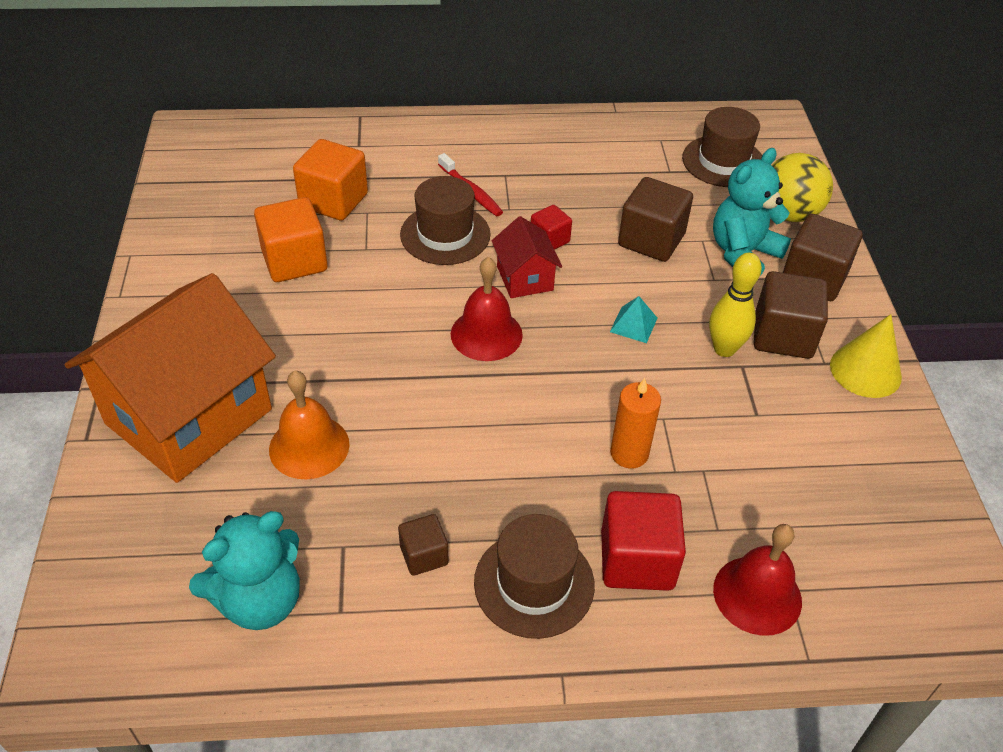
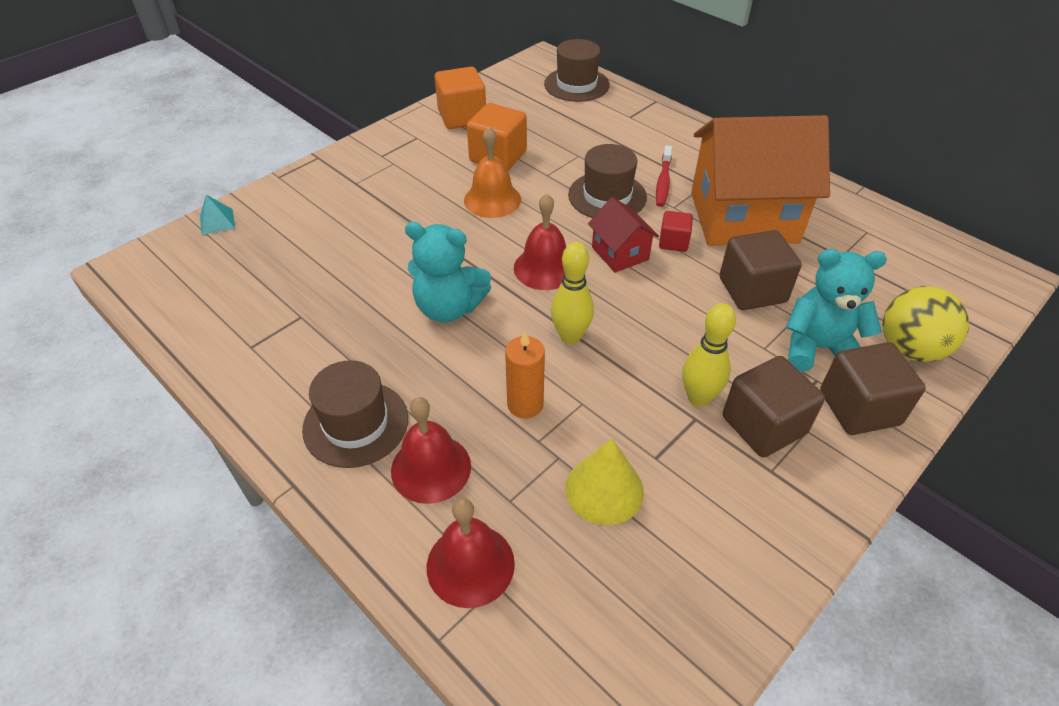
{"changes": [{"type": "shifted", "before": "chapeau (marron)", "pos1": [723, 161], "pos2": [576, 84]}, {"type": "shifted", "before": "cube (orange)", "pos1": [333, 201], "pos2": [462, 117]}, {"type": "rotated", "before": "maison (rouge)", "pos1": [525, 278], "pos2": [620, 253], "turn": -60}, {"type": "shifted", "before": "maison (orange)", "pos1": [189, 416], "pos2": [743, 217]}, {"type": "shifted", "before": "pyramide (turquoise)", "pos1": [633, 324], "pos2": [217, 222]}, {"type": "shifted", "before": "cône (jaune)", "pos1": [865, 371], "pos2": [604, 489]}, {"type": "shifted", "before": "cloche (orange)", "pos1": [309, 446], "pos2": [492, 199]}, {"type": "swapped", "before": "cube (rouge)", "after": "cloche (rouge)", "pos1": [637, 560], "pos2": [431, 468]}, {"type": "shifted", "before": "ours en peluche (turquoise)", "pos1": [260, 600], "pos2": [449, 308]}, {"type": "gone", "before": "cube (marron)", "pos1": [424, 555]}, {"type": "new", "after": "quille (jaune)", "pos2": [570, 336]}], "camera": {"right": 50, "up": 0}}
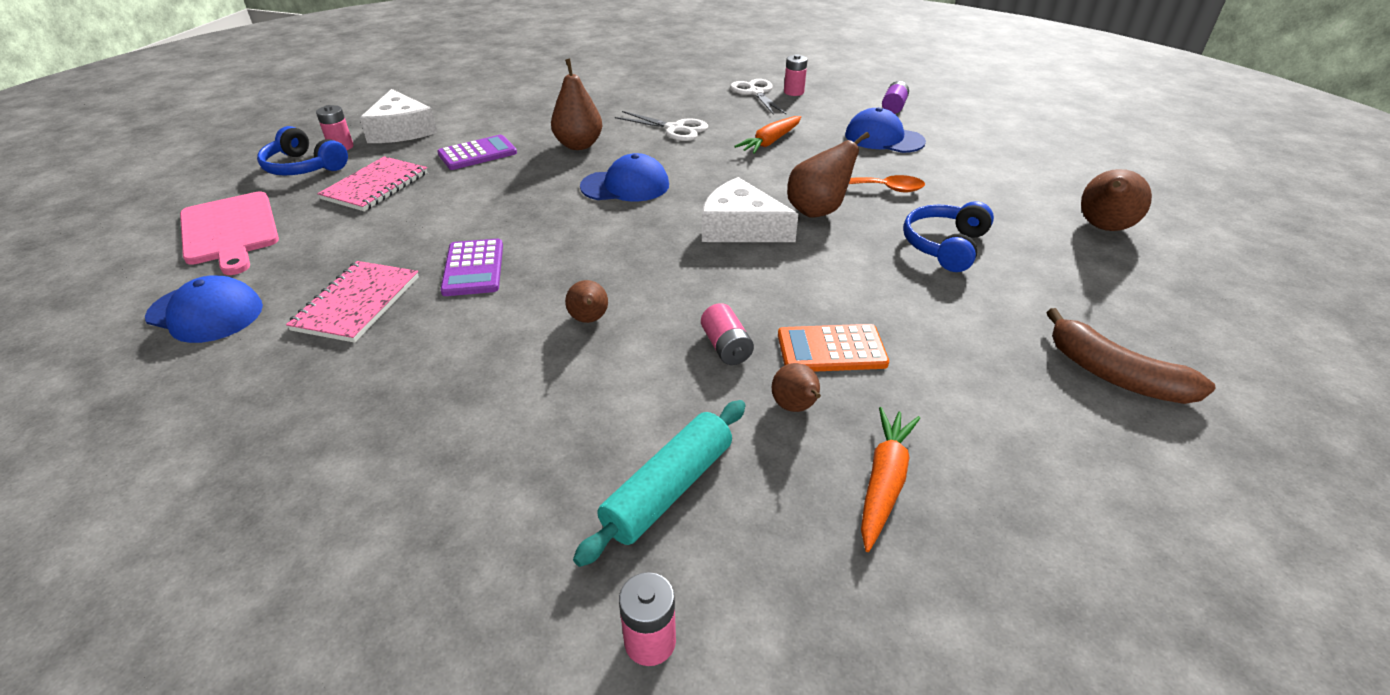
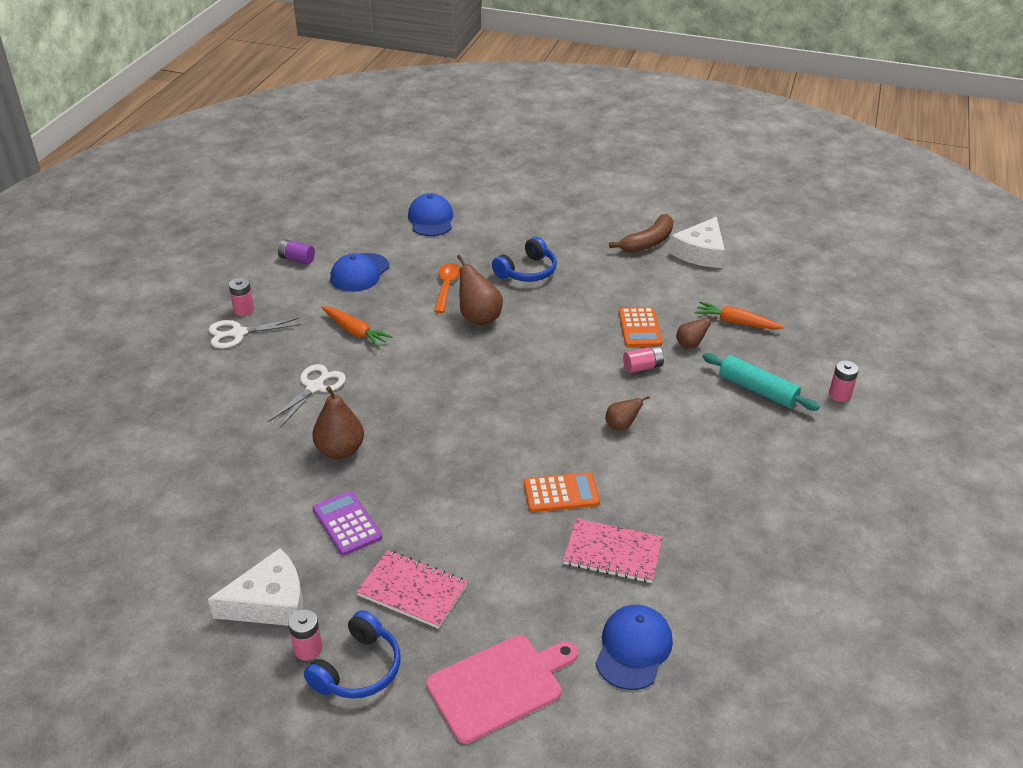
{"changes": [{"type": "shifted", "before": "casquette (bleu)", "pos1": [625, 186], "pos2": [431, 219]}, {"type": "gone", "before": "poire (marron)", "pos1": [1103, 228]}, {"type": "shifted", "before": "fromage (blanc)", "pos1": [740, 228], "pos2": [700, 252]}, {"type": "rotated", "before": "casque audio (bleu)", "pos1": [945, 246], "pos2": [527, 271], "turn": -75}, {"type": "repainted", "before": "calculatrice (violet)", "after": "calculatrice (orange)", "pos1": [473, 268], "pos2": [561, 493]}], "camera": {"right": -90, "up": 0}}
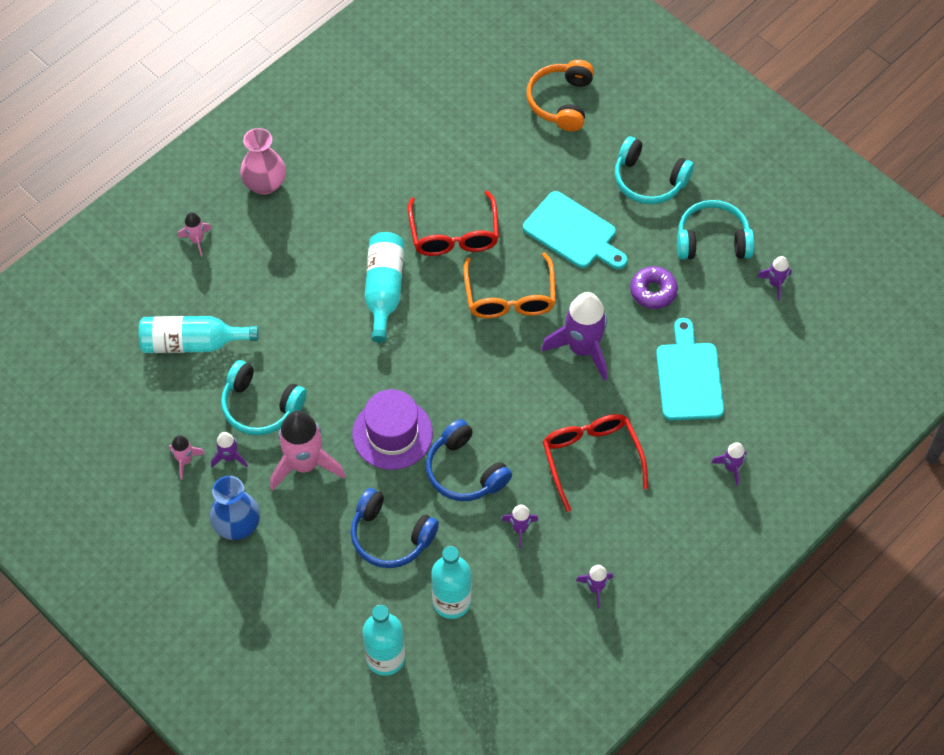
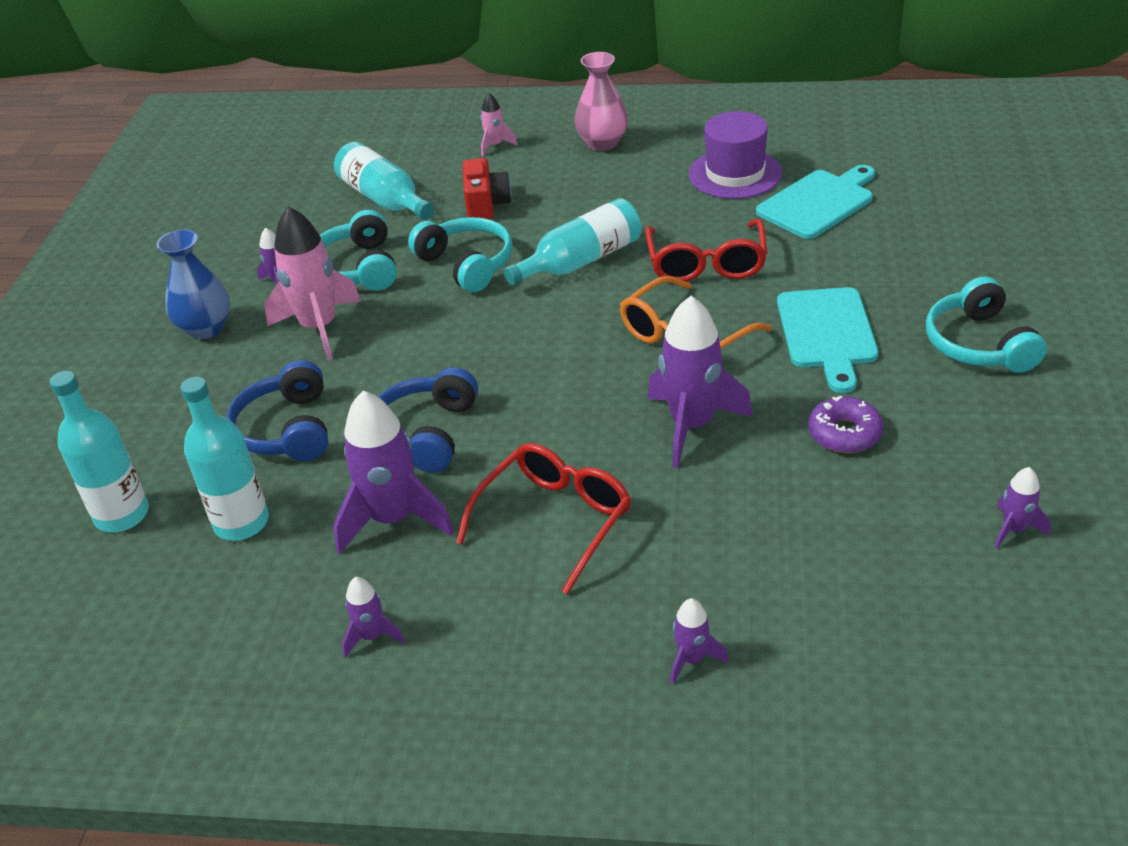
{"changes": [{"type": "gone", "before": "casque audio (orange)", "pos1": [561, 102]}, {"type": "rotated", "before": "lunettes (rouge)", "pos1": [454, 234], "pos2": [706, 263], "turn": -45}, {"type": "shifted", "before": "casque audio (turquoise)", "pos1": [712, 240], "pos2": [466, 264]}, {"type": "shifted", "before": "planche à découper (turquoise)", "pos1": [688, 377], "pos2": [818, 202]}, {"type": "shifted", "before": "chapeau (violet)", "pos1": [392, 433], "pos2": [735, 174]}, {"type": "gone", "before": "fusée (rose)", "pos1": [185, 460]}, {"type": "scaled", "before": "fusée (violet)", "pos1": [520, 529], "pos2": [393, 519], "scale": 2.06}, {"type": "new", "after": "appareil photo (rouge)", "pos2": [486, 205]}], "camera": {"right": 55, "up": -20}}
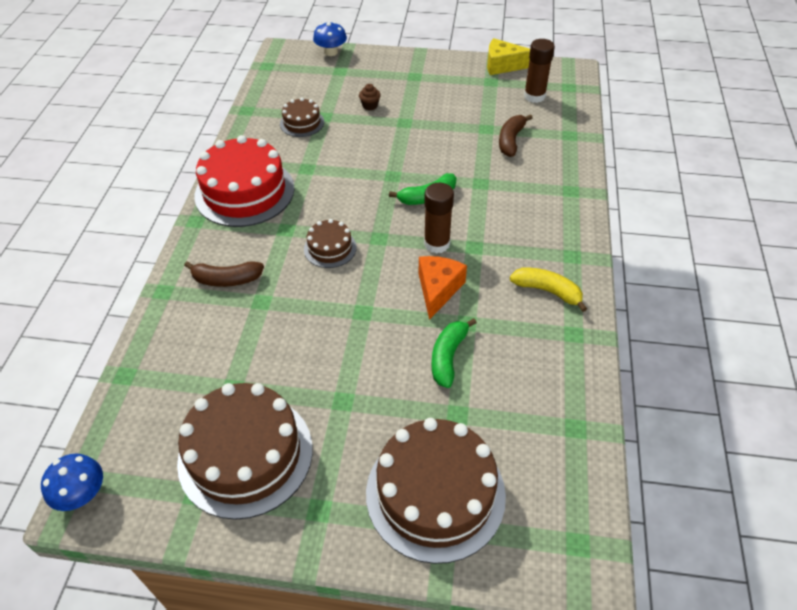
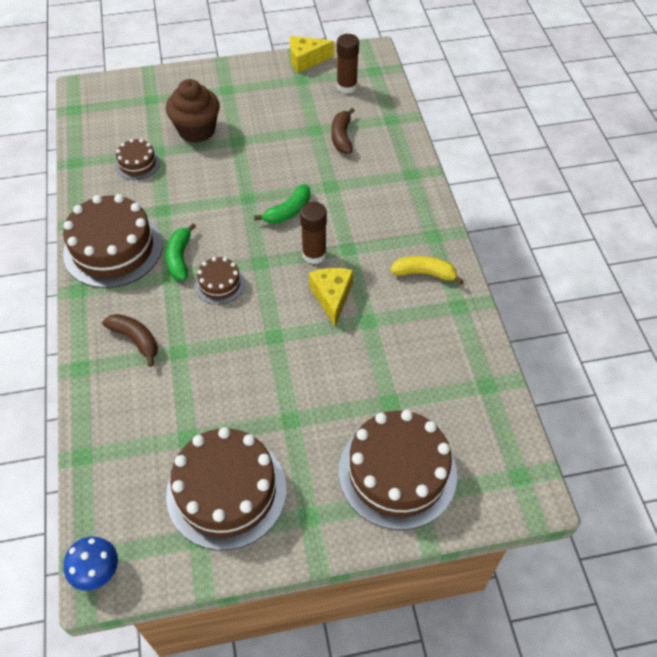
{"changes": [{"type": "gone", "before": "champignon (bleu)", "pos1": [331, 52]}, {"type": "scaled", "before": "muffin (marron)", "pos1": [370, 106], "pos2": [197, 130], "scale": 2.43}, {"type": "repainted", "before": "gâteau (rouge)", "after": "gâteau (marron)", "pos1": [244, 192], "pos2": [113, 249]}, {"type": "repainted", "before": "fromage (orange)", "after": "fromage (jaune)", "pos1": [438, 290], "pos2": [332, 297]}, {"type": "rotated", "before": "banane (marron)", "pos1": [226, 279], "pos2": [136, 340], "turn": -120}, {"type": "shifted", "before": "banane (vert)", "pos1": [448, 356], "pos2": [180, 258]}], "camera": {"right": -20, "up": 5}}
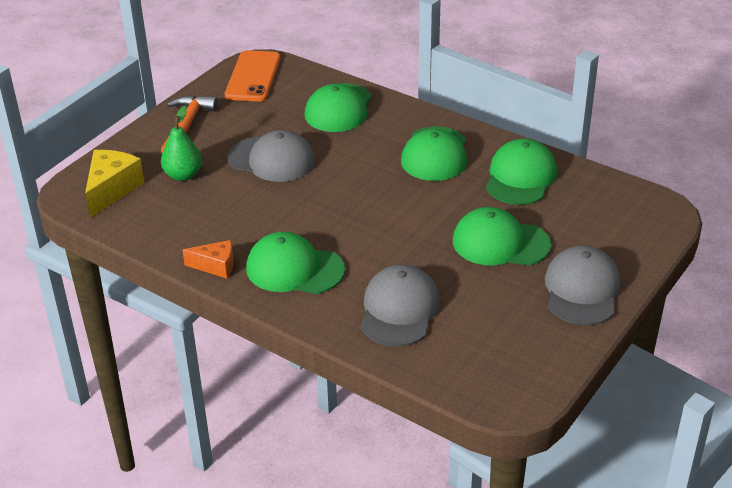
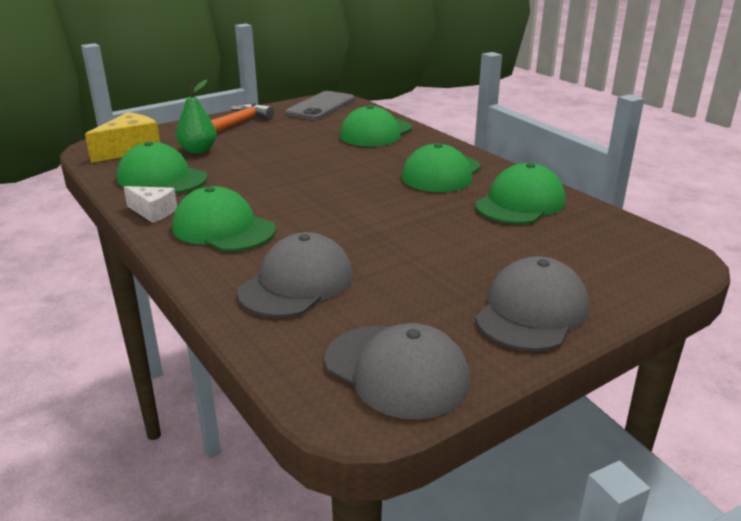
{"changes": [{"type": "repainted", "before": "téléphone (orange)", "after": "téléphone (gris)", "pos1": [253, 77], "pos2": [320, 106]}, {"type": "shifted", "before": "casquette (gris)", "pos1": [271, 159], "pos2": [396, 371]}, {"type": "shifted", "before": "casquette (vert)", "pos1": [500, 243], "pos2": [162, 178]}, {"type": "repainted", "before": "fromage (orange)", "after": "fromage (blanc)", "pos1": [216, 266], "pos2": [153, 212]}], "camera": {"right": 20, "up": -10}}
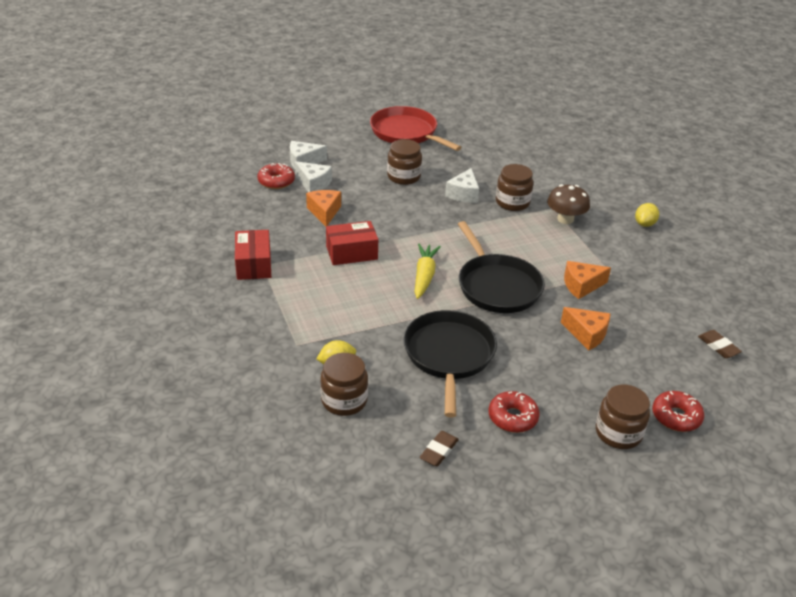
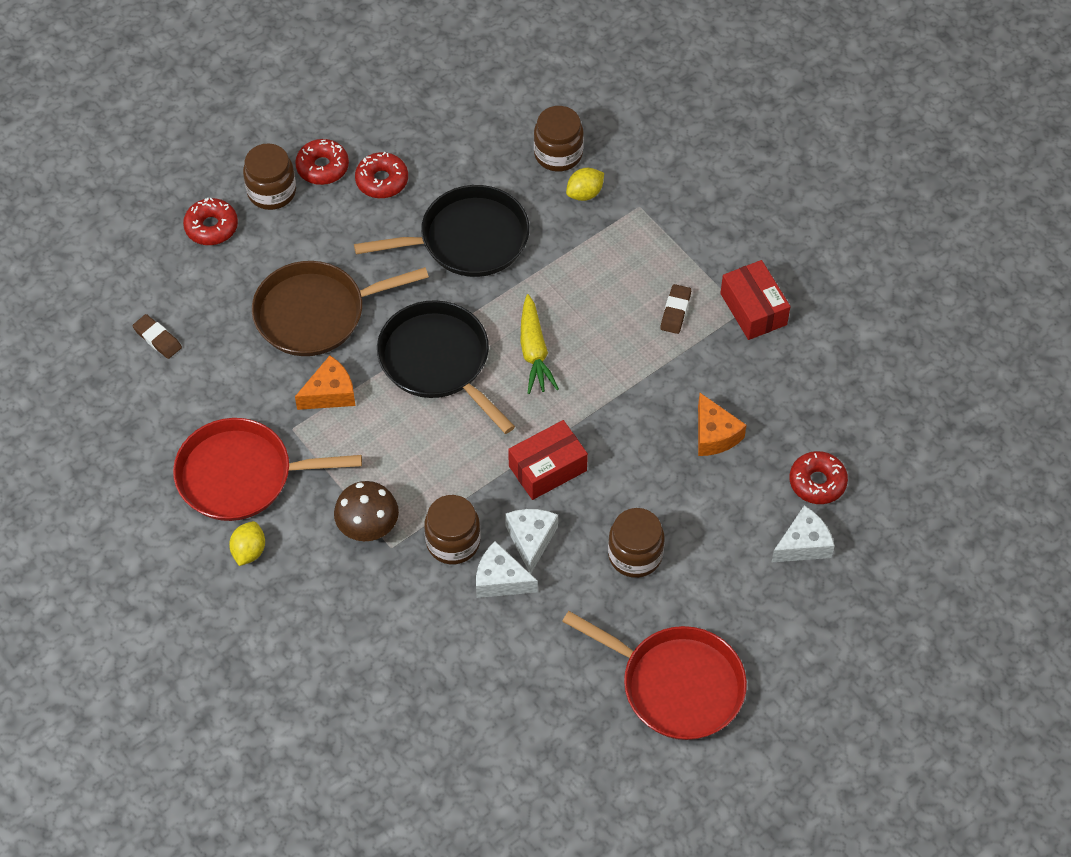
{"changes": [{"type": "shifted", "before": "fromage (blanc)", "pos1": [313, 184], "pos2": [500, 580]}, {"type": "shifted", "before": "boîte (rouge)", "pos1": [351, 253], "pos2": [547, 468]}, {"type": "swapped", "before": "fromage (orange)", "after": "poêle (marron)", "pos1": [587, 334], "pos2": [315, 313]}, {"type": "rotated", "before": "poêle (noir)", "pos1": [449, 355], "pos2": [468, 239], "turn": -90}, {"type": "shifted", "before": "gomme (marron)", "pos1": [439, 451], "pos2": [675, 311]}, {"type": "new", "after": "beignet (rouge)", "pos2": [322, 167]}, {"type": "new", "after": "poêle (rouge)", "pos2": [241, 475]}], "camera": {"right": 165, "up": 20}}
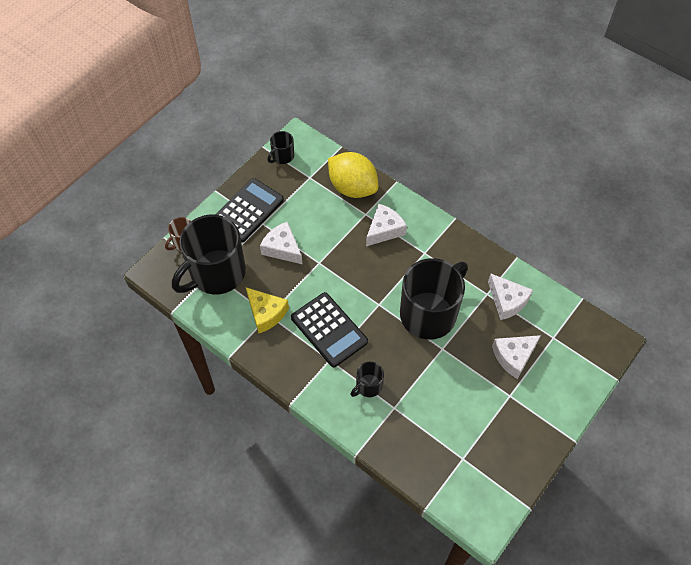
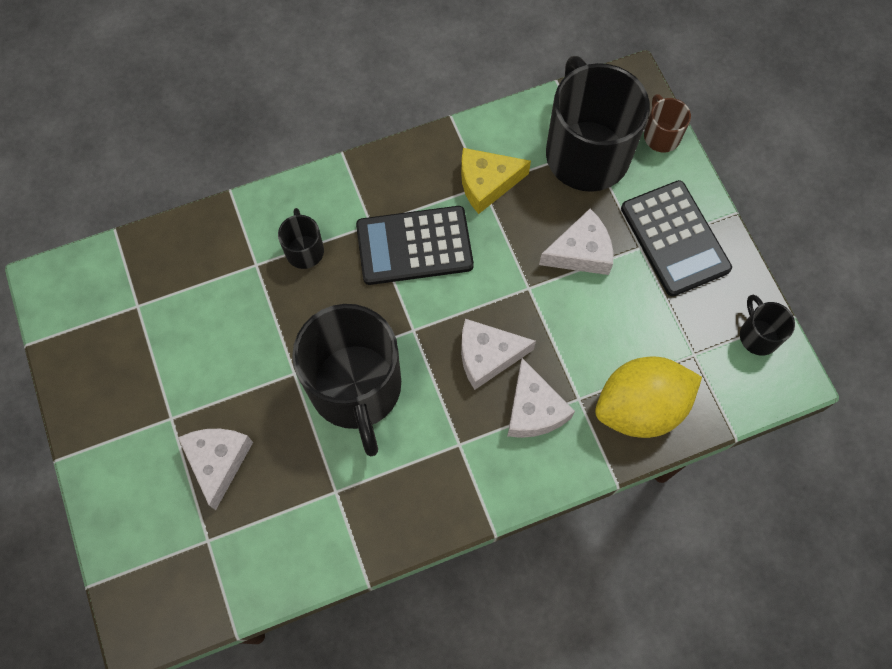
{"changes": [{"type": "shifted", "before": "fromage (blanc)", "pos1": [507, 301], "pos2": [487, 356]}], "camera": {"right": 120, "up": 10}}
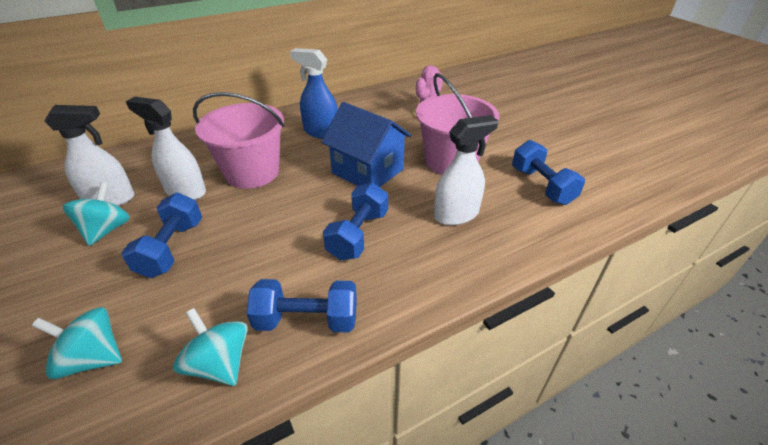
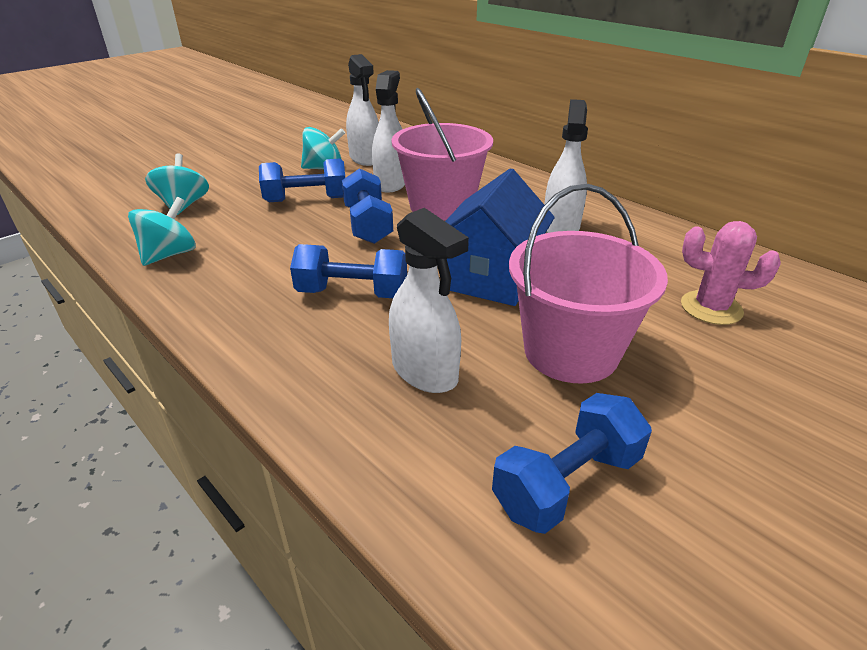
{"changes": [{"type": "repainted", "before": "vaporisateur (bleu)", "after": "vaporisateur (blanc)", "pos1": [321, 132], "pos2": [560, 227]}, {"type": "shifted", "before": "haltère (bleu)", "pos1": [307, 320], "pos2": [368, 225]}], "camera": {"right": 75, "up": -5}}
